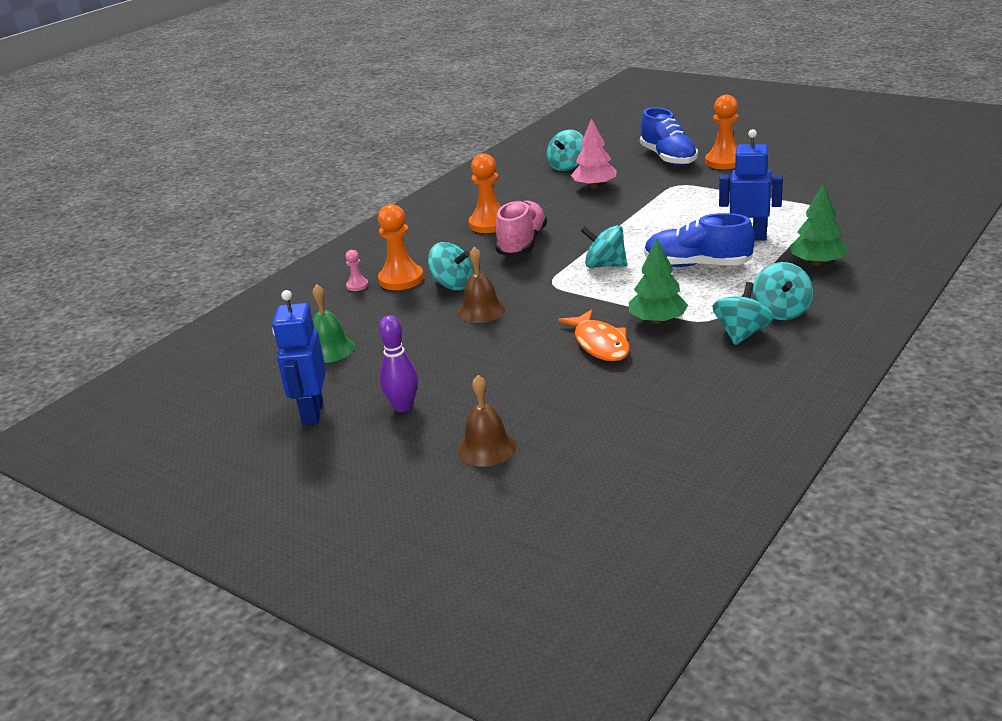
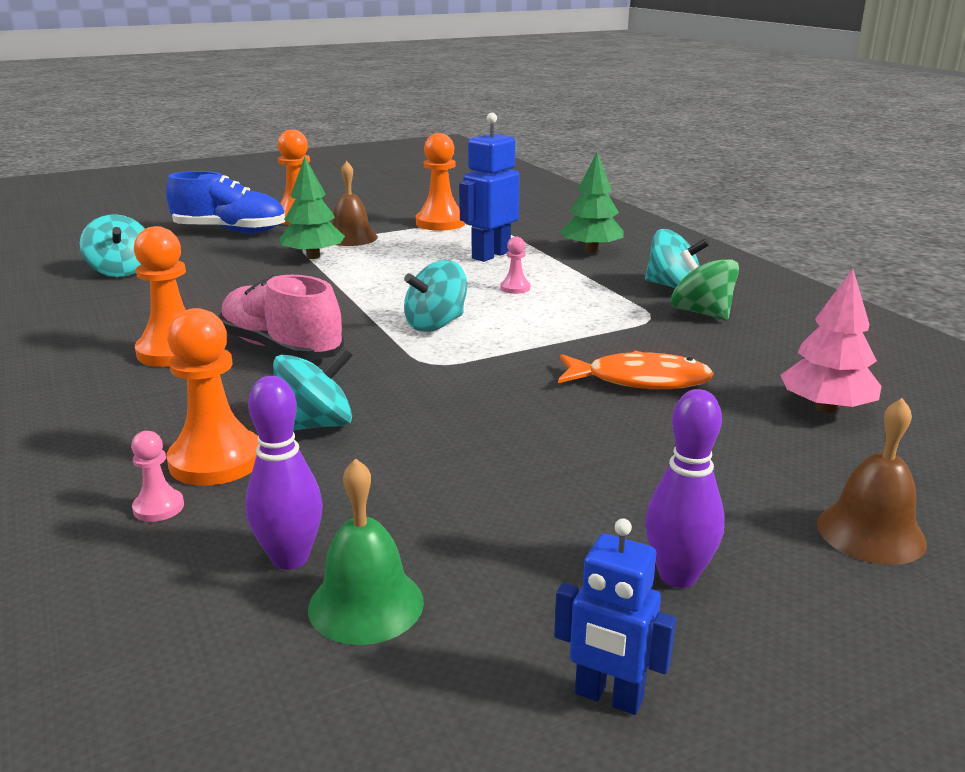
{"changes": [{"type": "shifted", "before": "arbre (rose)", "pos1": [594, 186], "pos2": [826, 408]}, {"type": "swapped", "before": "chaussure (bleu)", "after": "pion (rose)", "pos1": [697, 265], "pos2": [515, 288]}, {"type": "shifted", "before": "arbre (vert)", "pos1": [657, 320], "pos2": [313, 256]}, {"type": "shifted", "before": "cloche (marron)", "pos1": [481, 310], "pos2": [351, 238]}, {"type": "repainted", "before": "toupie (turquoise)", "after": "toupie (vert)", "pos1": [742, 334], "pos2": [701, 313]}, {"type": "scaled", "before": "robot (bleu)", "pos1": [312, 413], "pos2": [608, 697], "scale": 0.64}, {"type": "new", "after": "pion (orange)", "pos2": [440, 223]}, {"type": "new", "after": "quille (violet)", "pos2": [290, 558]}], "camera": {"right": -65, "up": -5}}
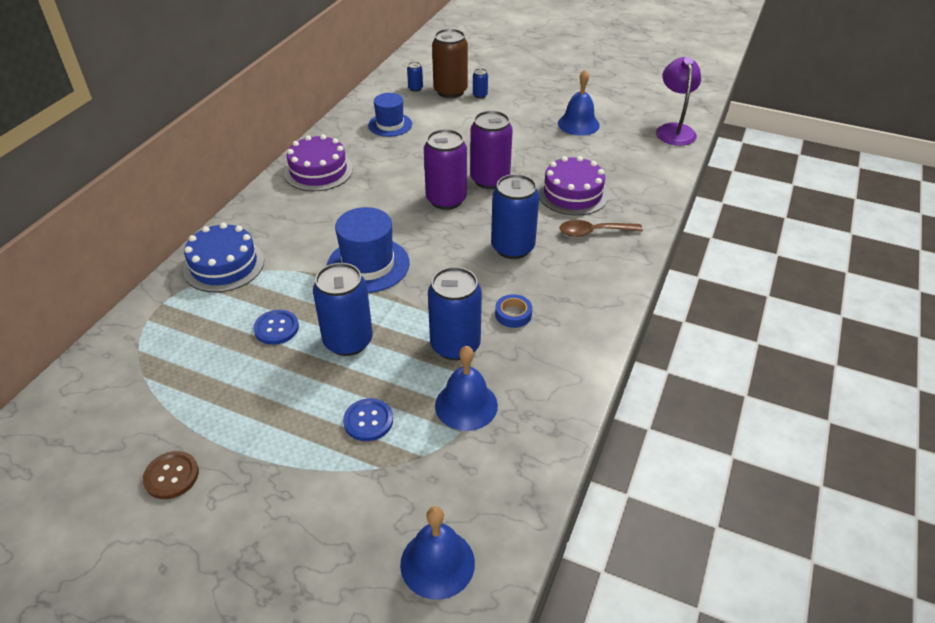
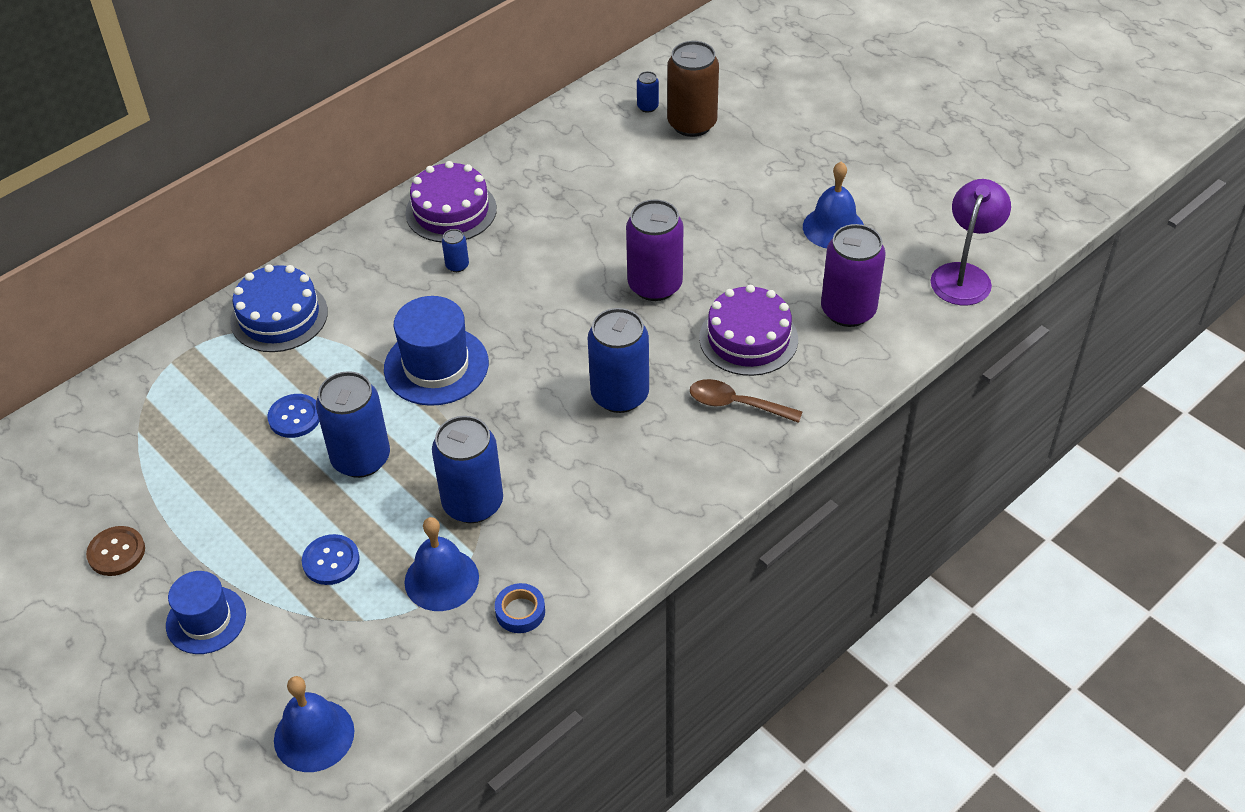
{"changes": [{"type": "shifted", "before": "canette (bleu)", "pos1": [480, 95], "pos2": [457, 265]}, {"type": "shifted", "before": "chapeau (bleu)", "pos1": [390, 125], "pos2": [206, 620]}, {"type": "shifted", "before": "canette (violet)", "pos1": [446, 200], "pos2": [848, 311]}, {"type": "shifted", "before": "ruban adhésif (bleu)", "pos1": [513, 314], "pos2": [520, 612]}], "camera": {"right": 25, "up": 5}}
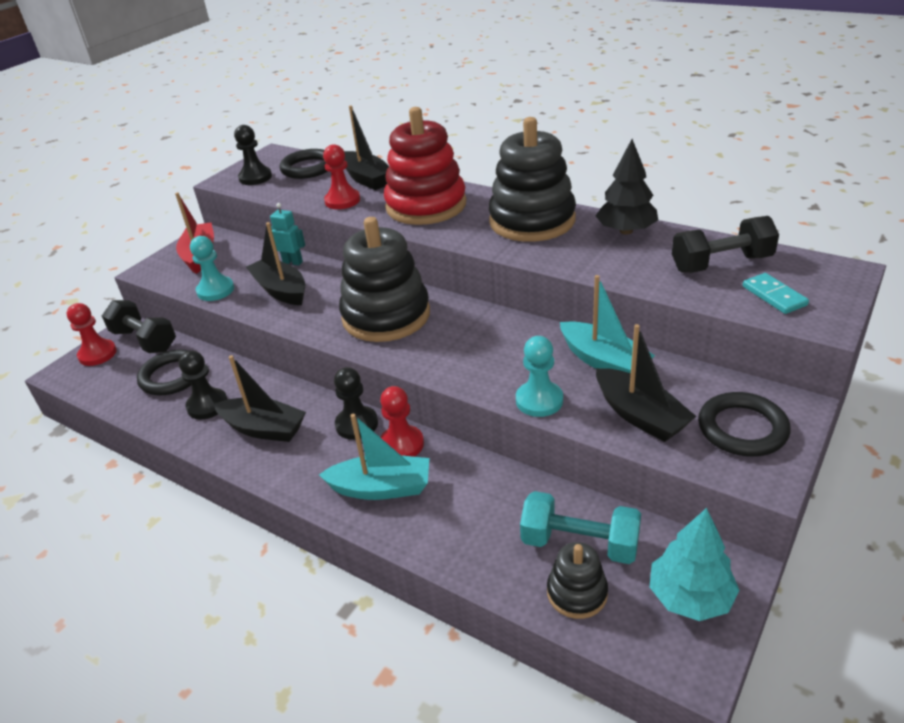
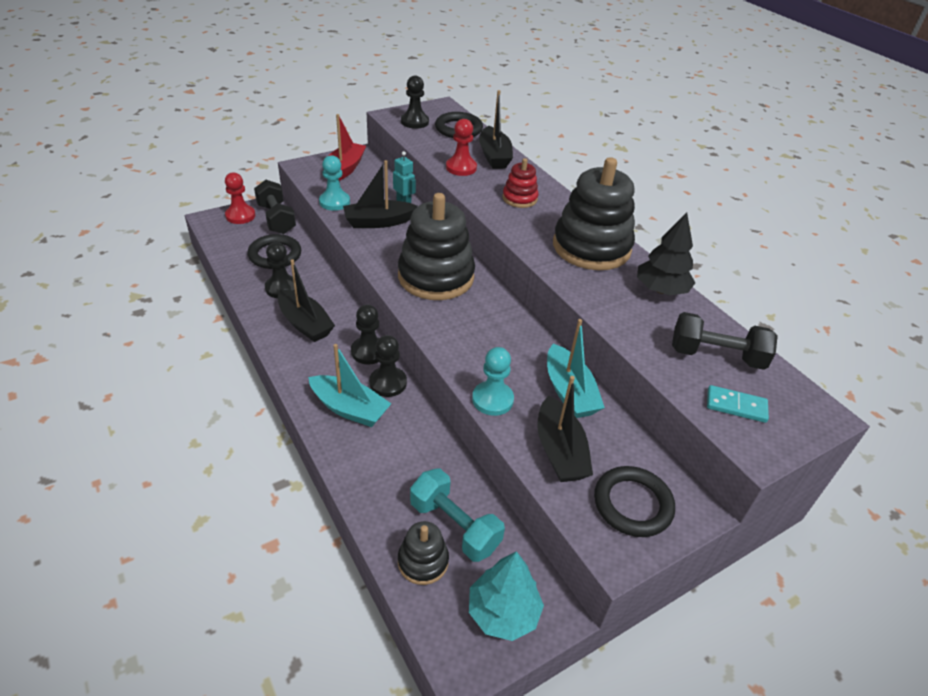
{"changes": [{"type": "scaled", "before": "jouet à empiler (rouge)", "pos1": [426, 206], "pos2": [519, 198], "scale": 0.49}, {"type": "rotated", "before": "bateau (noir)", "pos1": [281, 290], "pos2": [378, 222], "turn": -90}, {"type": "rotated", "before": "domino (turquoise)", "pos1": [774, 296], "pos2": [736, 406], "turn": -75}, {"type": "repainted", "before": "pion (rouge)", "after": "pion (noir)", "pos1": [401, 444], "pos2": [388, 383]}], "camera": {"right": 20, "up": 5}}
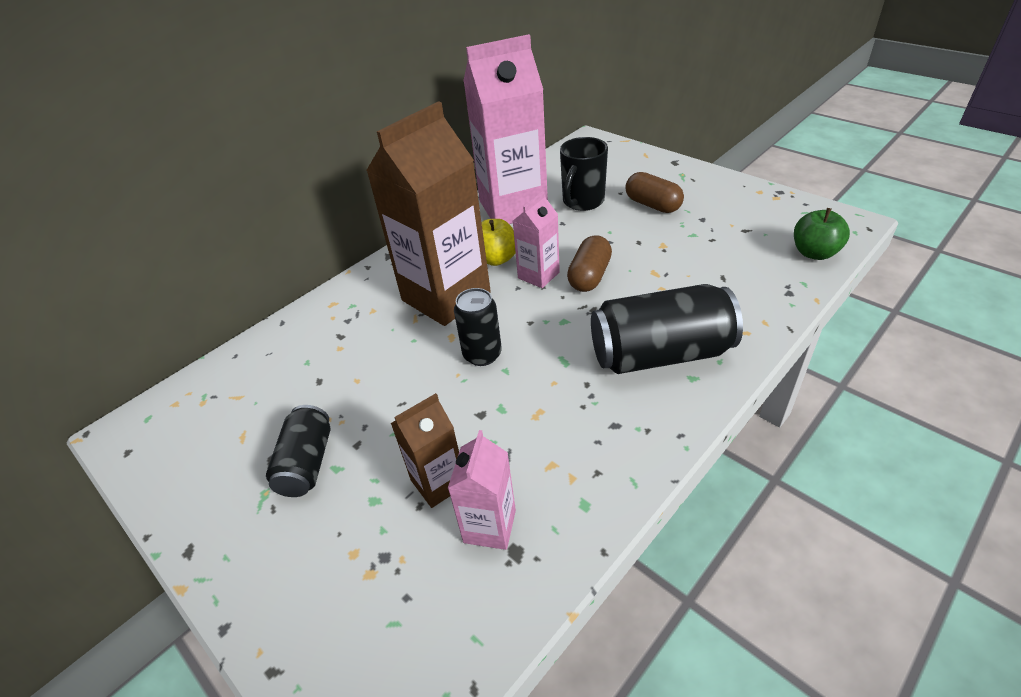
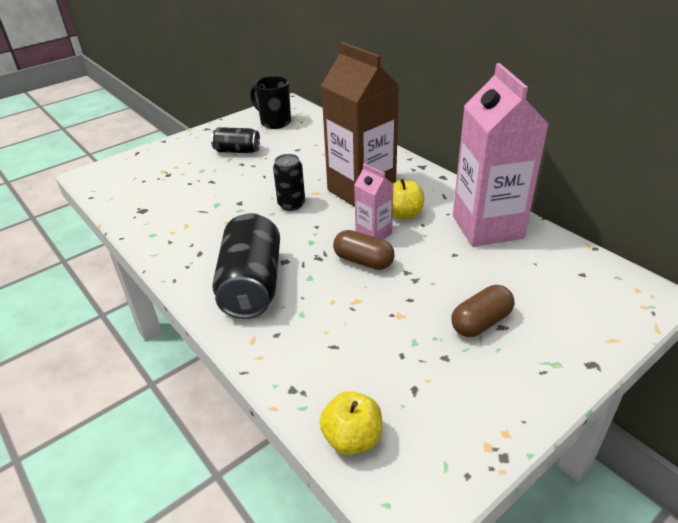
{"changes": [{"type": "shifted", "before": "tasse (noir)", "pos1": [582, 202], "pos2": [274, 122]}, {"type": "repainted", "before": "pomme (vert)", "after": "pomme (jaune)", "pos1": [814, 253], "pos2": [352, 438]}, {"type": "gone", "before": "brique de lait (marron)", "pos1": [438, 482]}, {"type": "gone", "before": "brique de lait (rose)", "pos1": [490, 526]}], "camera": {"right": 95, "up": -5}}
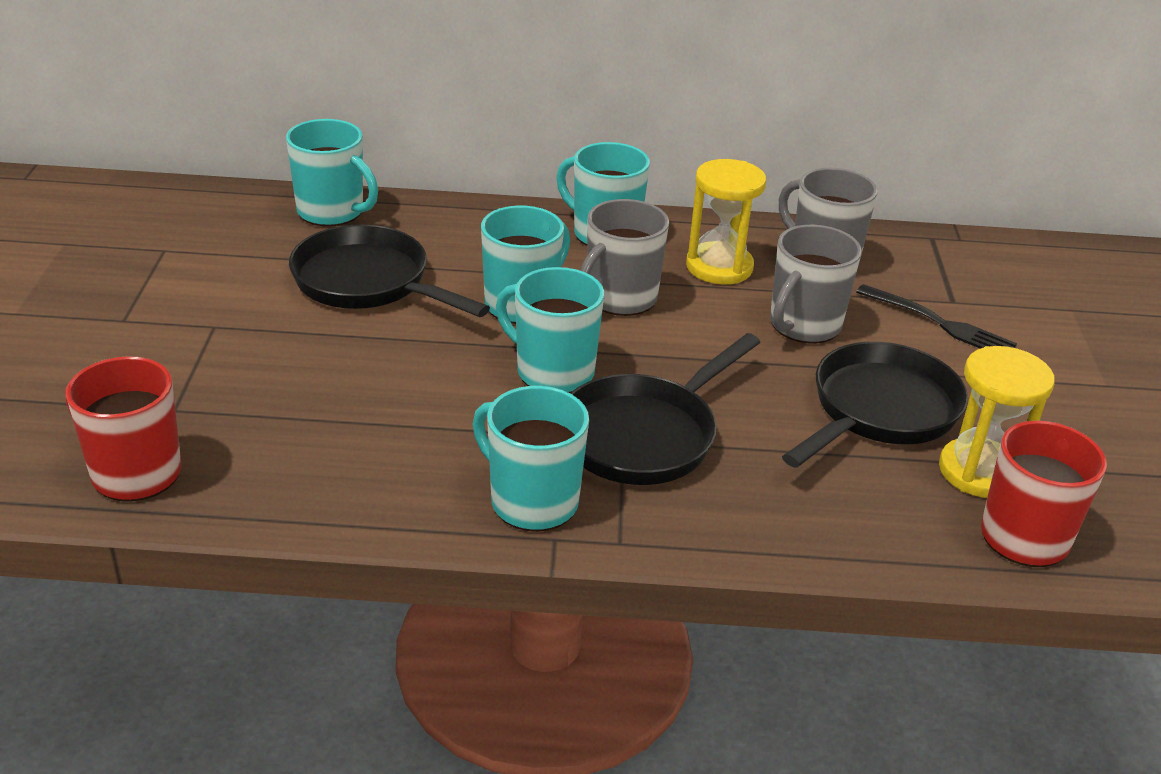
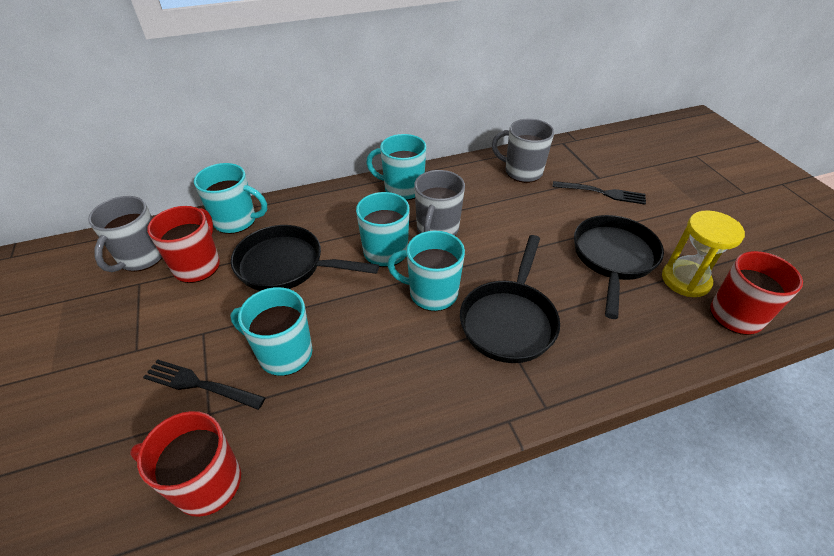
{"changes": [{"type": "gone", "before": "sablier (jaune)", "pos1": [719, 267]}, {"type": "shifted", "before": "tasse (gris)", "pos1": [803, 326], "pos2": [141, 258]}, {"type": "shifted", "before": "tasse (turquoise)", "pos1": [531, 501], "pos2": [283, 353]}, {"type": "new", "after": "tasse (rouge)", "pos2": [198, 265]}, {"type": "new", "after": "fourchette (noir)", "pos2": [199, 384]}], "camera": {"right": -20, "up": 10}}
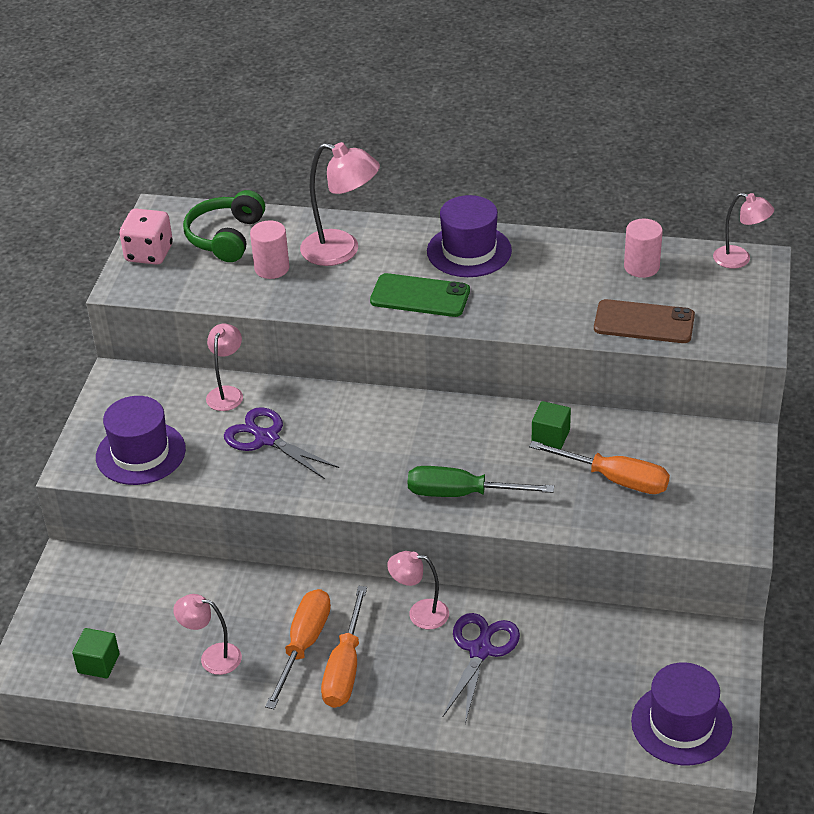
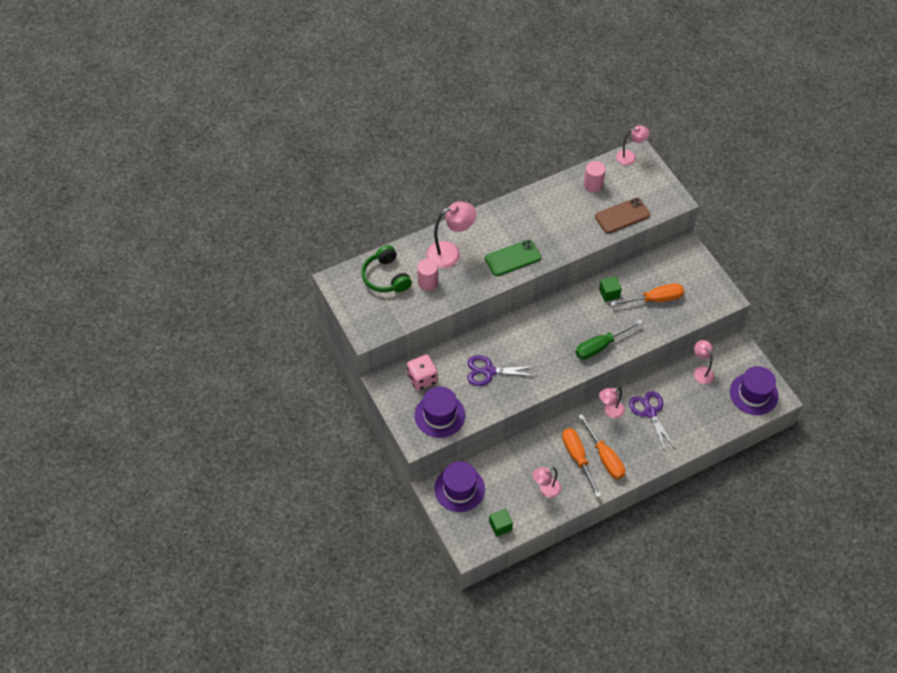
{"changes": [{"type": "shifted", "before": "chapeau (violet)", "pos1": [469, 251], "pos2": [459, 489]}, {"type": "shifted", "before": "dé (rose)", "pos1": [149, 253], "pos2": [422, 379]}, {"type": "shifted", "before": "lampe (rose)", "pos1": [227, 393], "pos2": [701, 371]}], "camera": {"right": -40, "up": 15}}
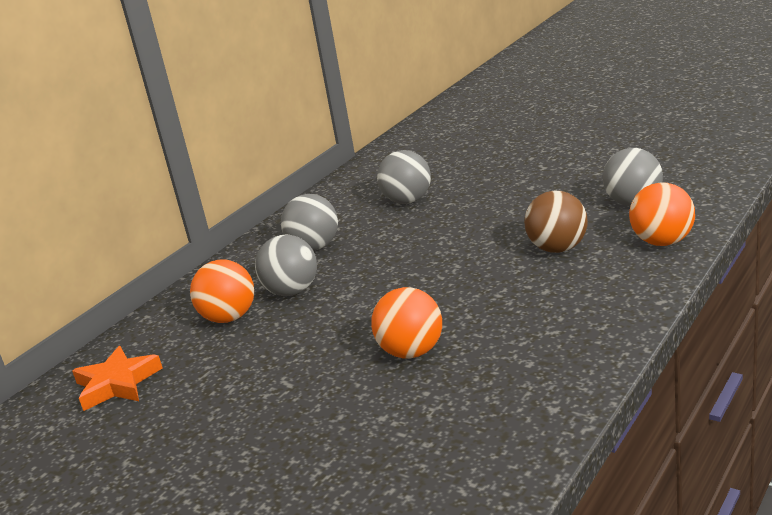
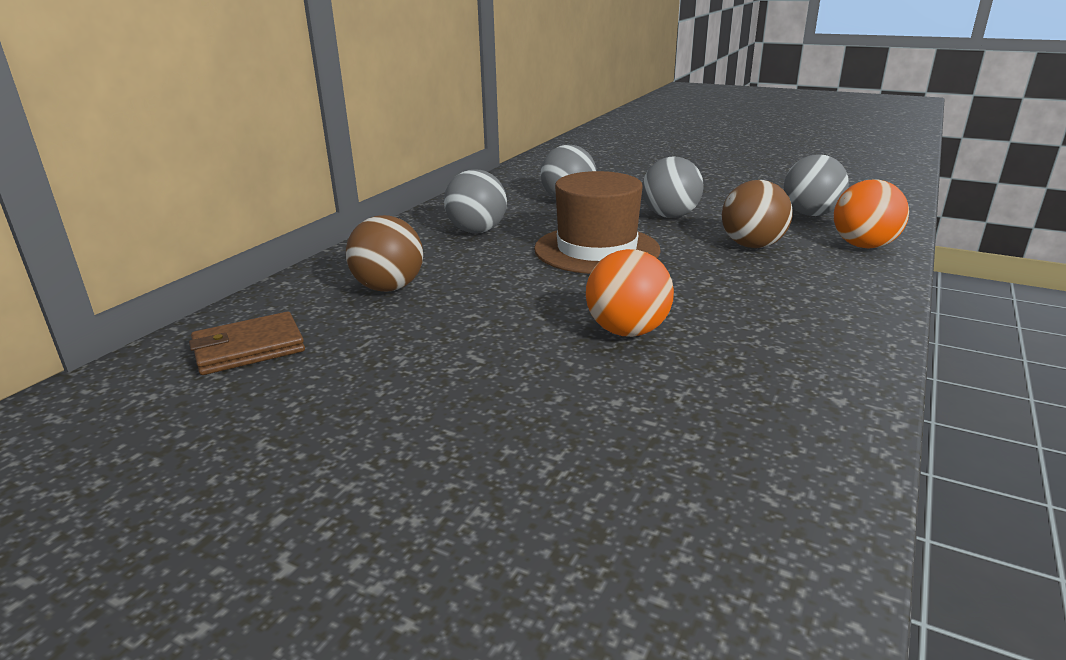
{"changes": [{"type": "shifted", "before": "balle (gris)", "pos1": [292, 291], "pos2": [670, 216]}, {"type": "repainted", "before": "balle (orange)", "after": "balle (marron)", "pos1": [229, 317], "pos2": [389, 288]}, {"type": "swapped", "before": "étoile (orange)", "after": "portefeuille (marron)", "pos1": [117, 384], "pos2": [248, 348]}, {"type": "new", "after": "chapeau (marron)", "pos2": [596, 249]}], "camera": {"right": -10, "up": 0}}
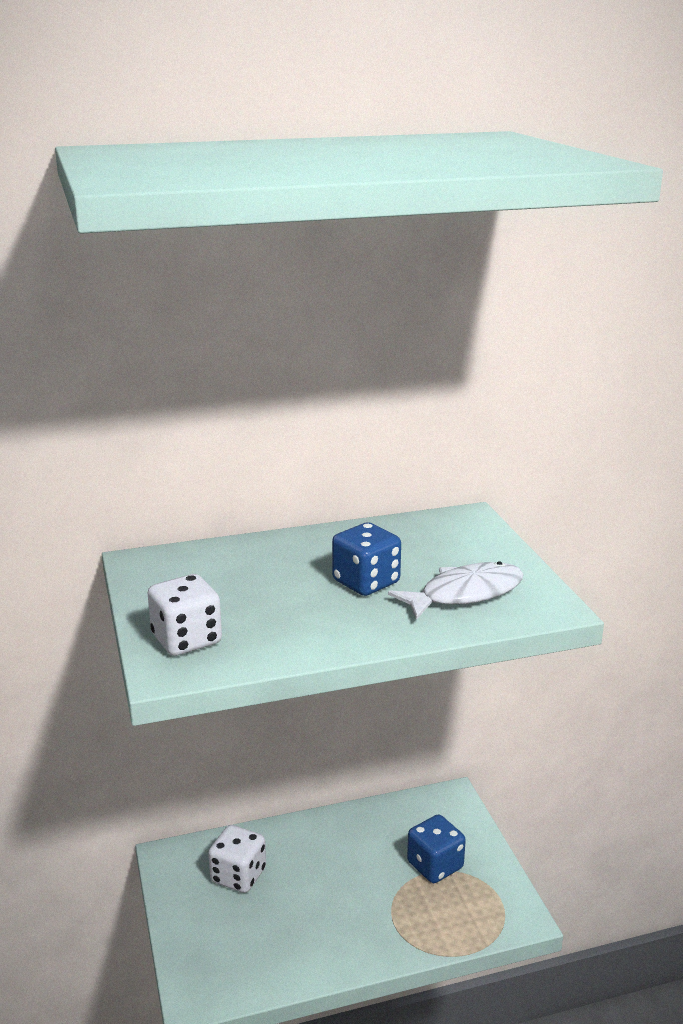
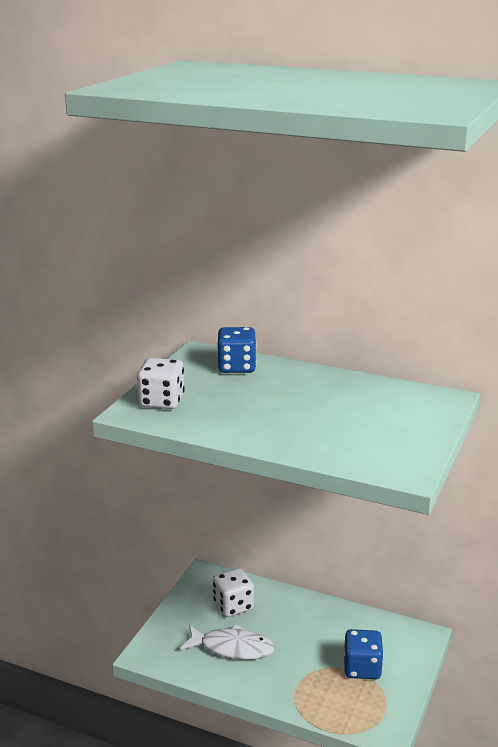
{"changes": [{"type": "shifted", "before": "dé (bleu)", "pos1": [366, 582], "pos2": [237, 367]}, {"type": "shifted", "before": "poisson (blanc)", "pos1": [465, 594], "pos2": [232, 648]}], "camera": {"right": 40, "up": 0}}
